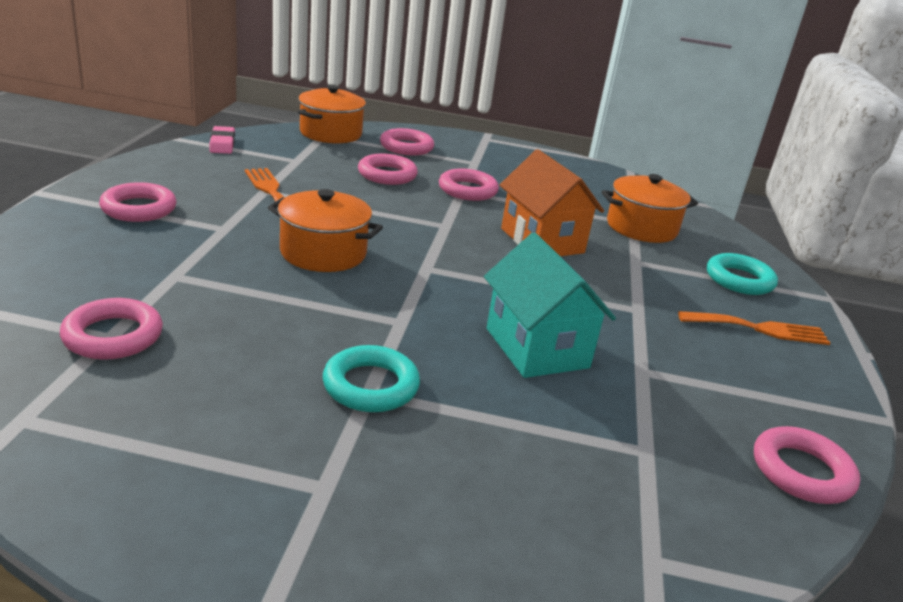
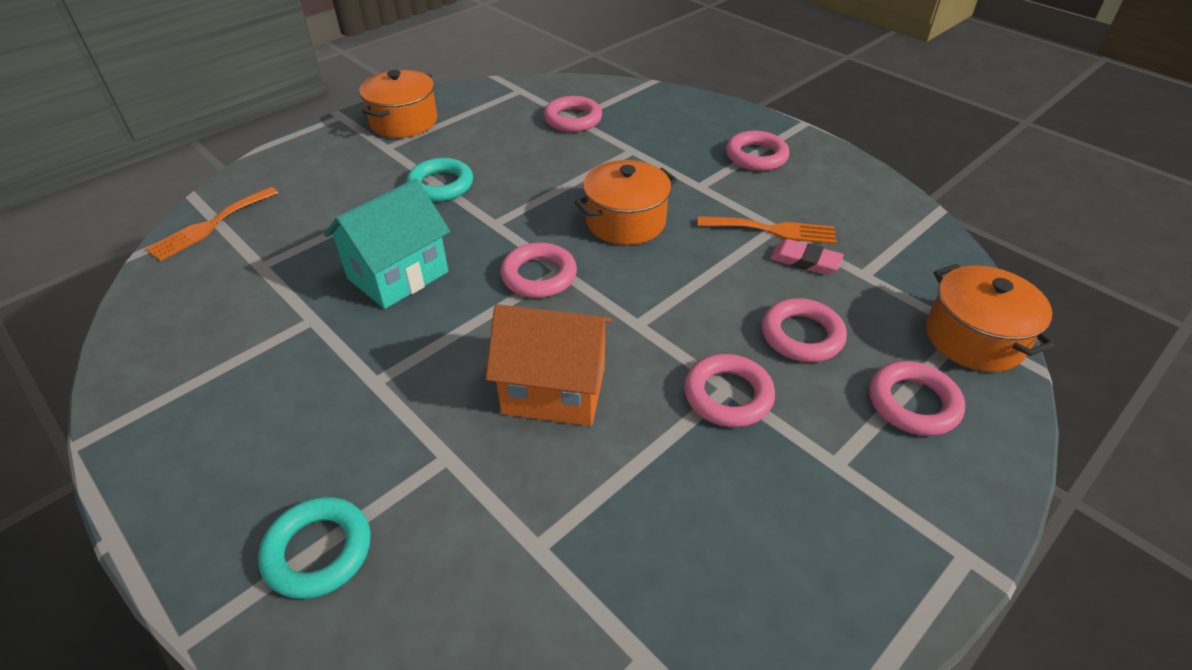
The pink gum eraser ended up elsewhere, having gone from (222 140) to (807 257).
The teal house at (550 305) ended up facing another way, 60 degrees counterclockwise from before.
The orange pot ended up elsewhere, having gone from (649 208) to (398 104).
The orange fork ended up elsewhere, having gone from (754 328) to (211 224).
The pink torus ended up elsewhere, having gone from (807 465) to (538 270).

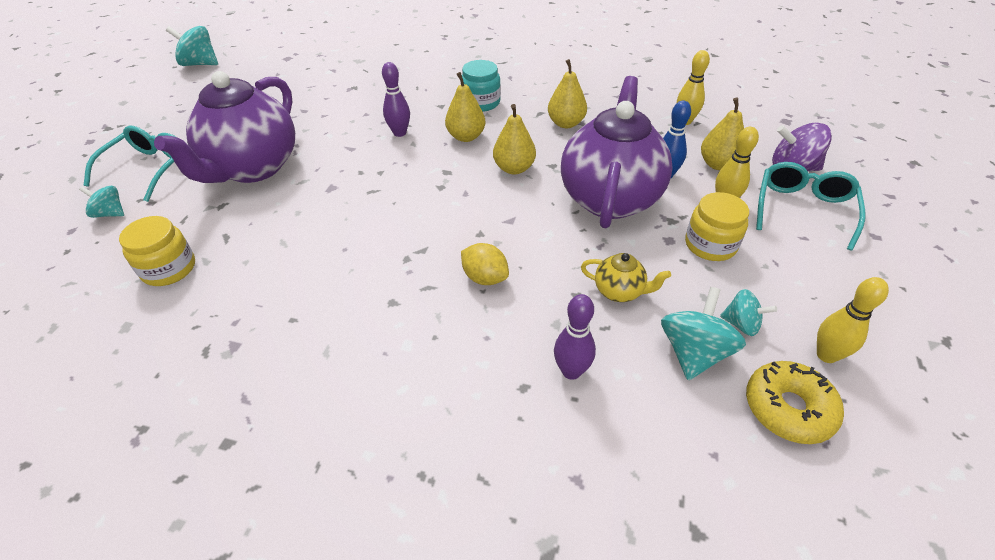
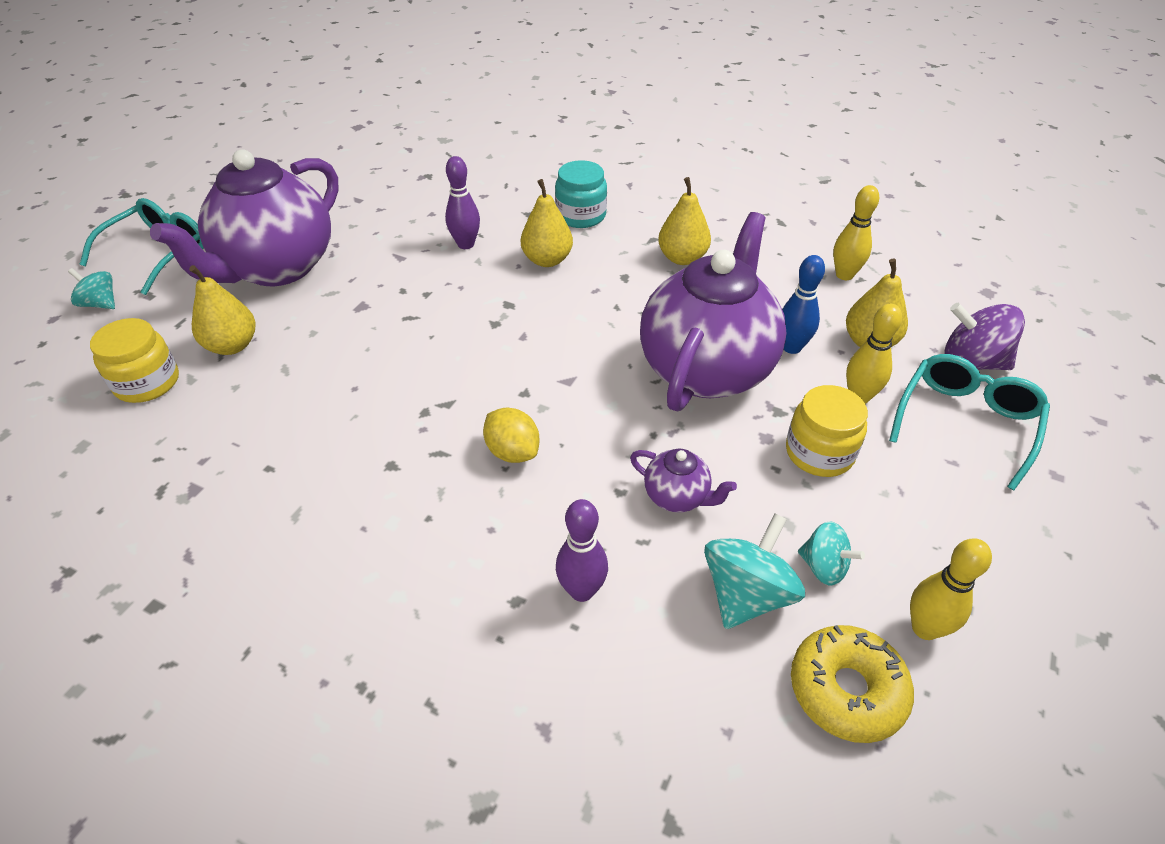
The second view lost the teal whirligig at (192 46).
The yellow toy pear ended up elsewhere, having gone from (514 139) to (222 310).
What was the yellow china teapot at (626 277) turned into the violet china teapot at (683 481).

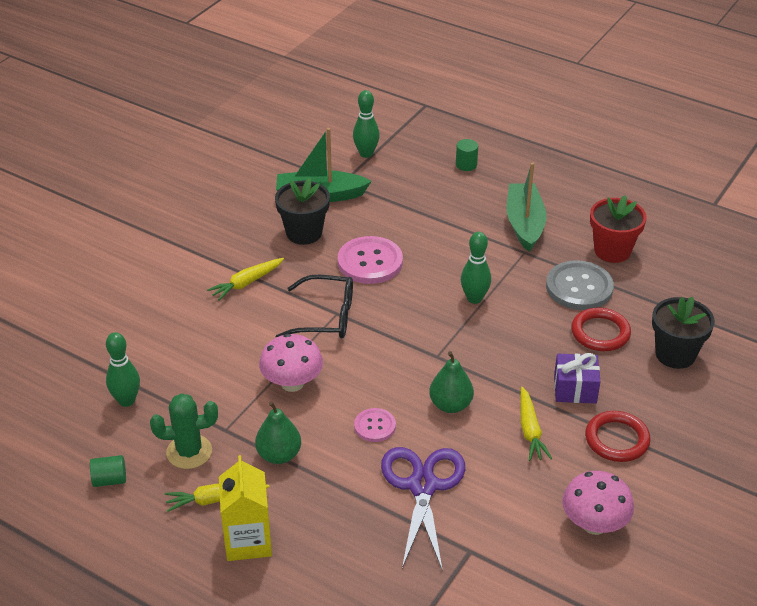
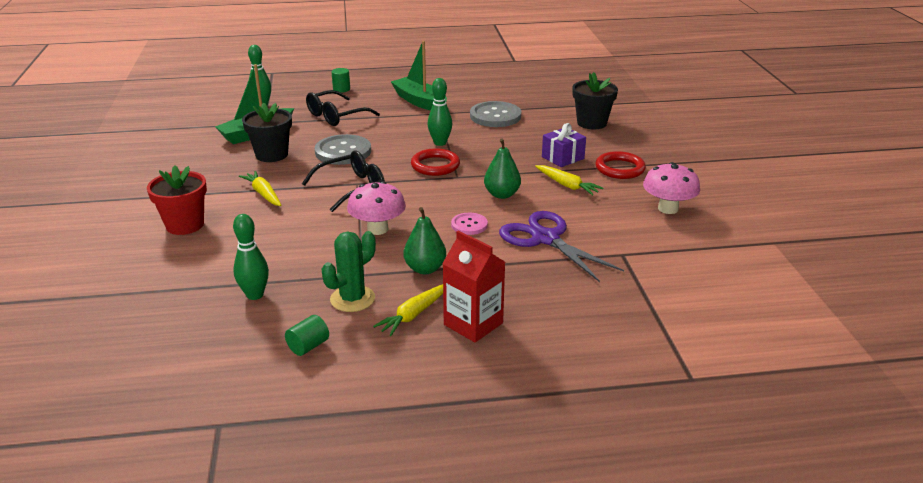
The yellow toy carrot at (245 279) ended up facing another way, 135 degrees clockwise from before.
What was the yellow milk carton at (245 508) turned into the crimson milk carton at (473 287).
What was the pink shirt button at (370 260) turned into the grey shirt button at (343 149).
The crimson torus ended up elsewhere, having gone from (601 329) to (435 162).
The crimson potted plant ended up elsewhere, having gone from (618 229) to (177 200).
The second view gained the black eyeglasses at (343 108).

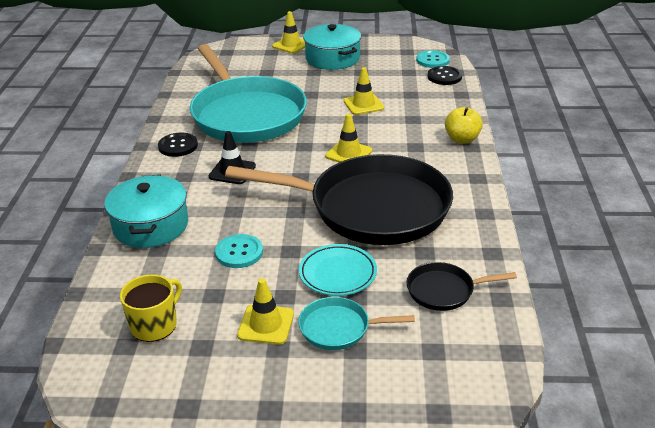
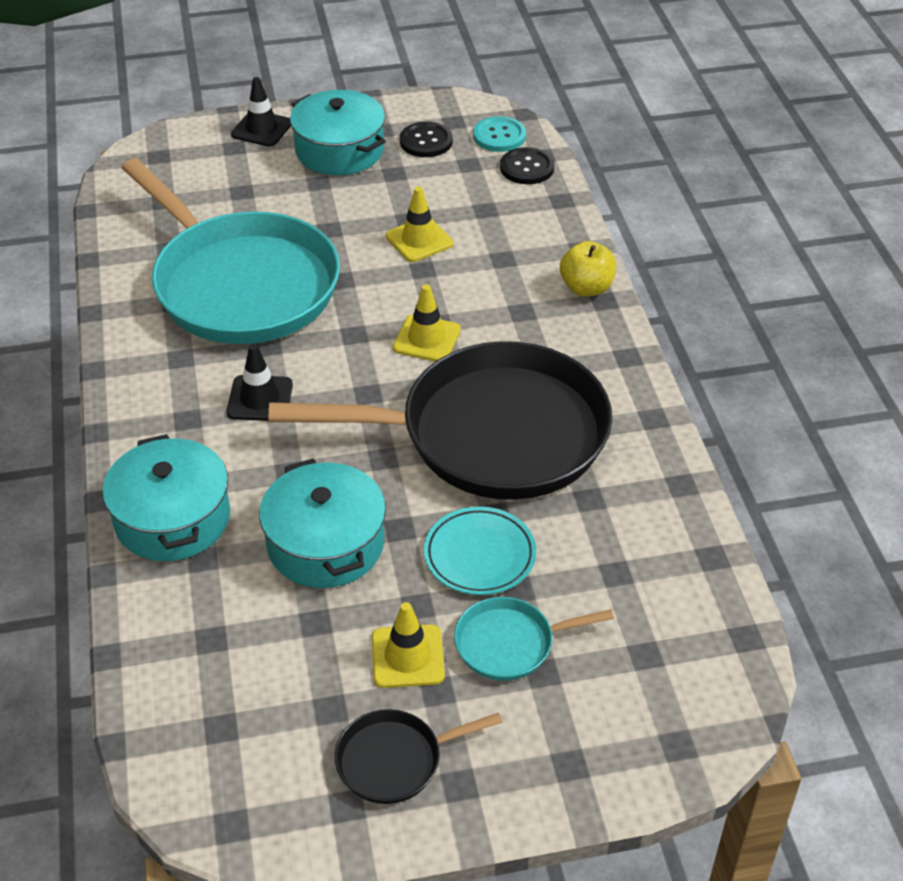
The second view lost the yellow tea mug at (151 308).
The black shirt button ended up elsewhere, having gone from (178 145) to (426 139).
Where the teal shirt button stood at (239 251), the teal pot came to stand at (322 523).
What was the yellow safety cone at (288 32) turned into the black safety cone at (261 112).
The black pan ended up elsewhere, having gone from (461 286) to (418 756).

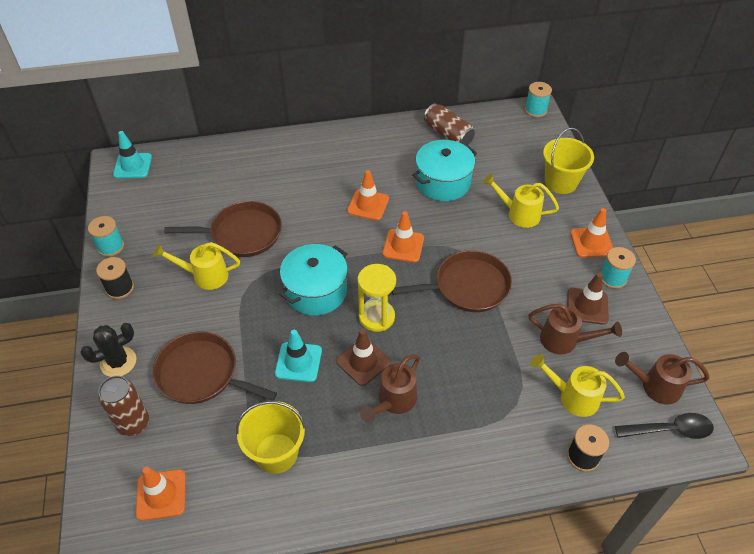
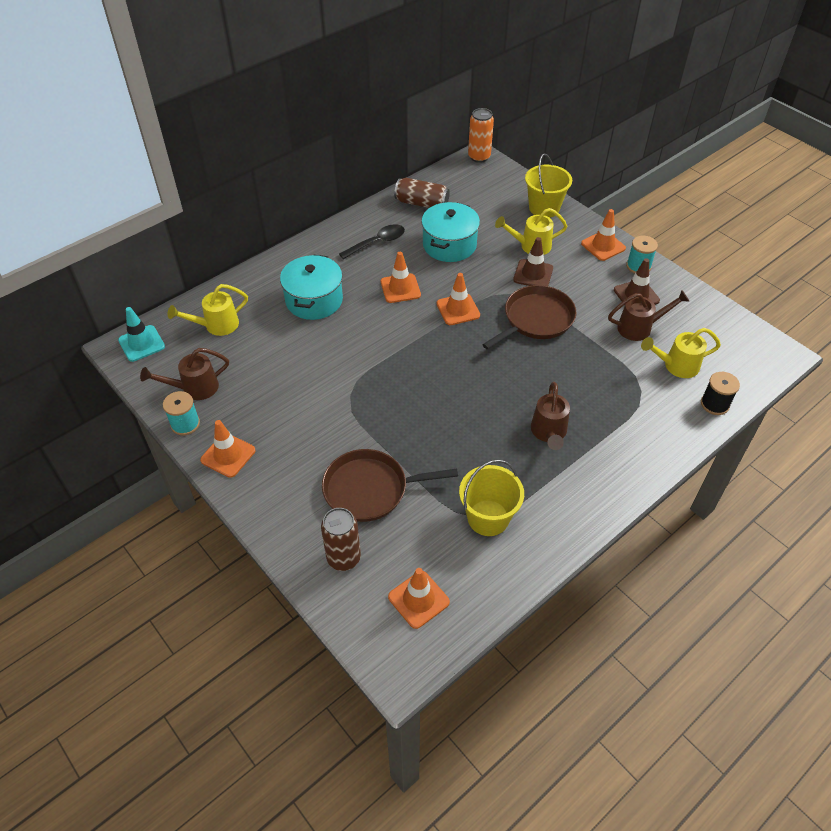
The second view lost the black cactus at (108 350).
Where the black reel of thread stood at (115 278), the orange safety cone came to stand at (227 449).
The yellow watering pot ended up elsewhere, having gone from (196 266) to (208 310).
The second view lost the brown pan at (223 229).
The second view lost the teal safety cone at (298 356).
The teal pot ended up elsewhere, having gone from (313 280) to (311 287).
The brown safety cone ended up elsewhere, having gone from (363 357) to (533 261).
The second view lost the yellow sandglass at (377 298).
Where the teal reel of thread stood at (538 99), the orange can came to stand at (481 135).
The brown watering pot ended up elsewhere, having gone from (662 378) to (184 374).
The black teaspoon ended up elsewhere, having gone from (664 426) to (372 241).

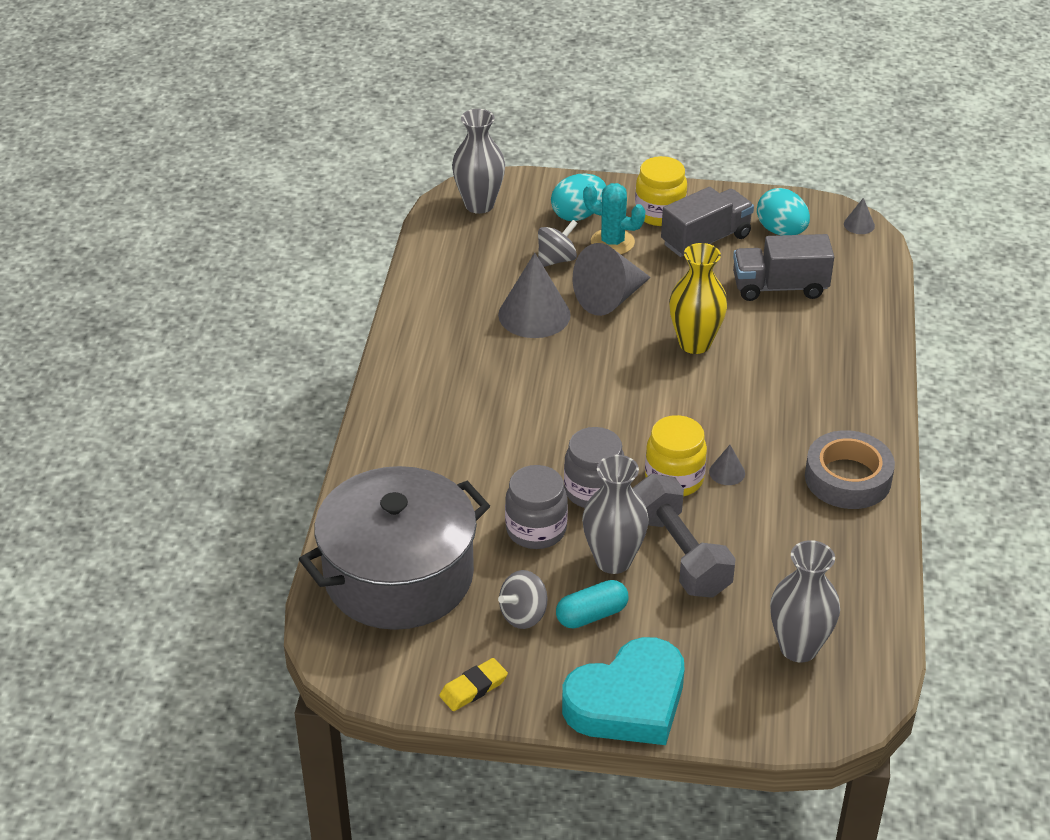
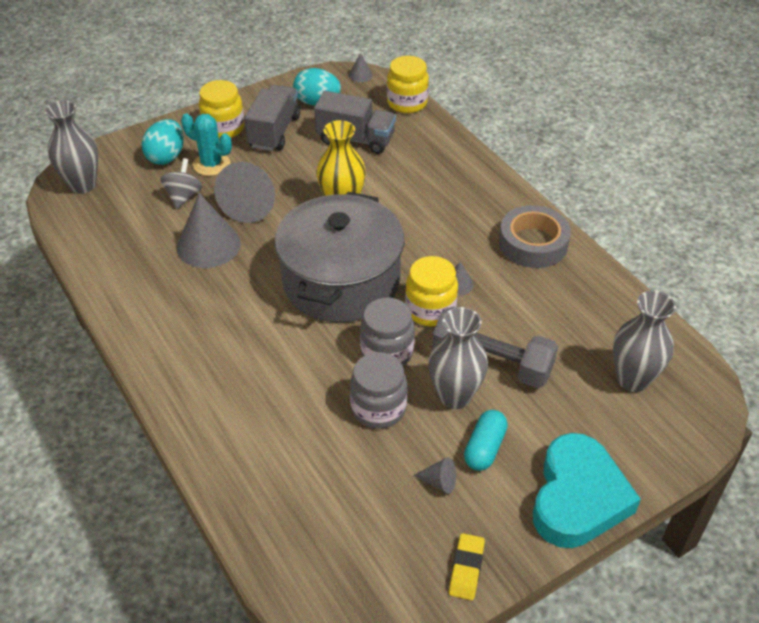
The grey pot ended up elsewhere, having gone from (394 548) to (339 257).
Where the grey whirligig stood at (522 599), the grey cone shape came to stand at (435 475).
The teal cactus at (614 218) ended up facing another way, 45 degrees clockwise from before.
The grey toy truck at (783 267) ended up facing another way, 120 degrees counterclockwise from before.
The second view gained the yellow preserve jar at (408 84).

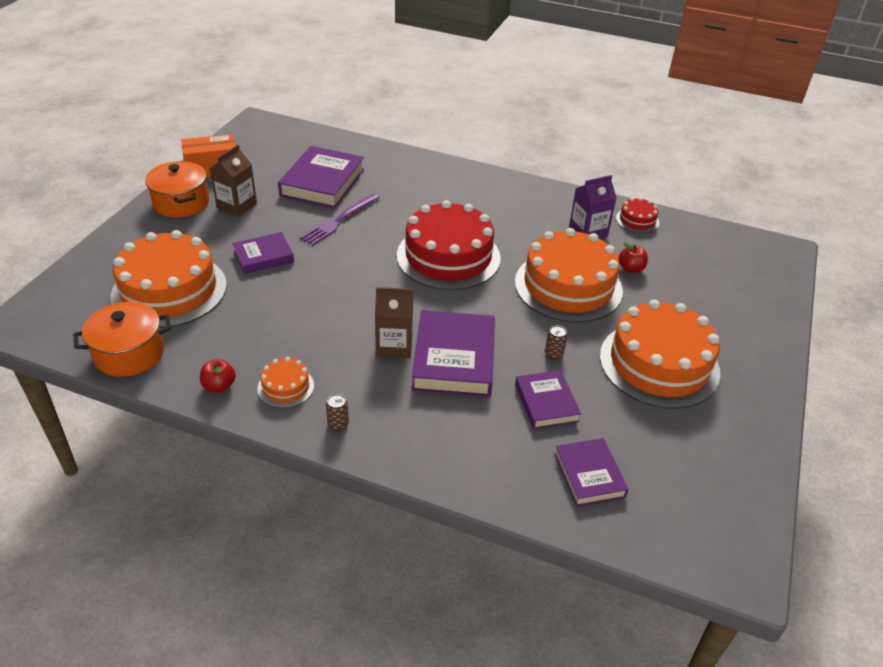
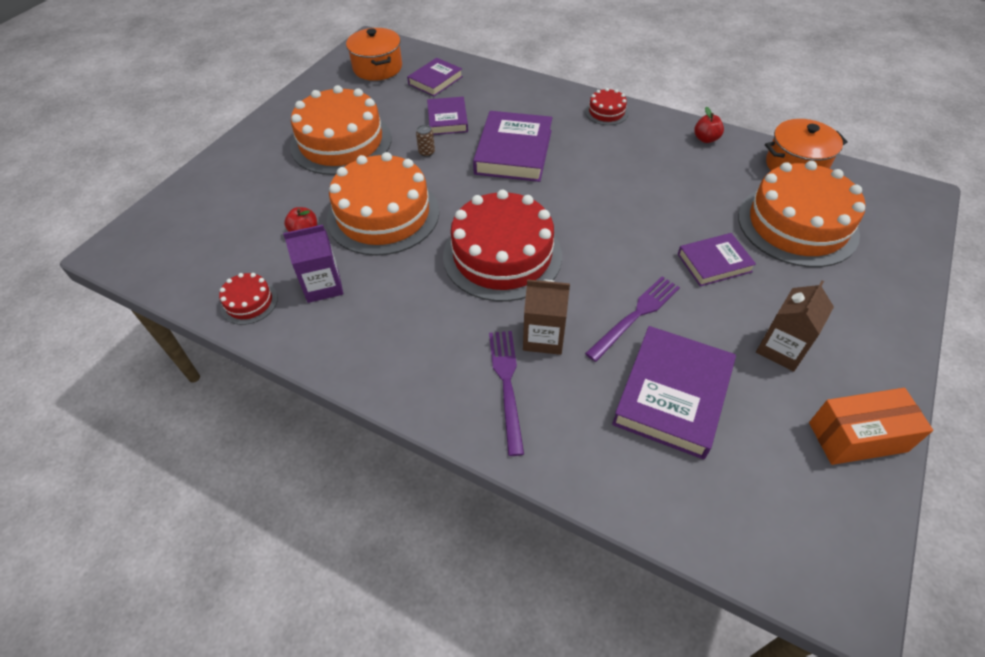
The orange pot ended up elsewhere, having gone from (177 189) to (374 54).
The second view lost the orange cake at (285 382).
Where the brown can stood at (337 412), the crimson cake came to stand at (607 106).
The brown milk carton ended up elsewhere, having gone from (394 322) to (546 317).
The violet book at (591 472) ended up facing another way, 45 degrees clockwise from before.
The second view gained the violet fork at (506 393).

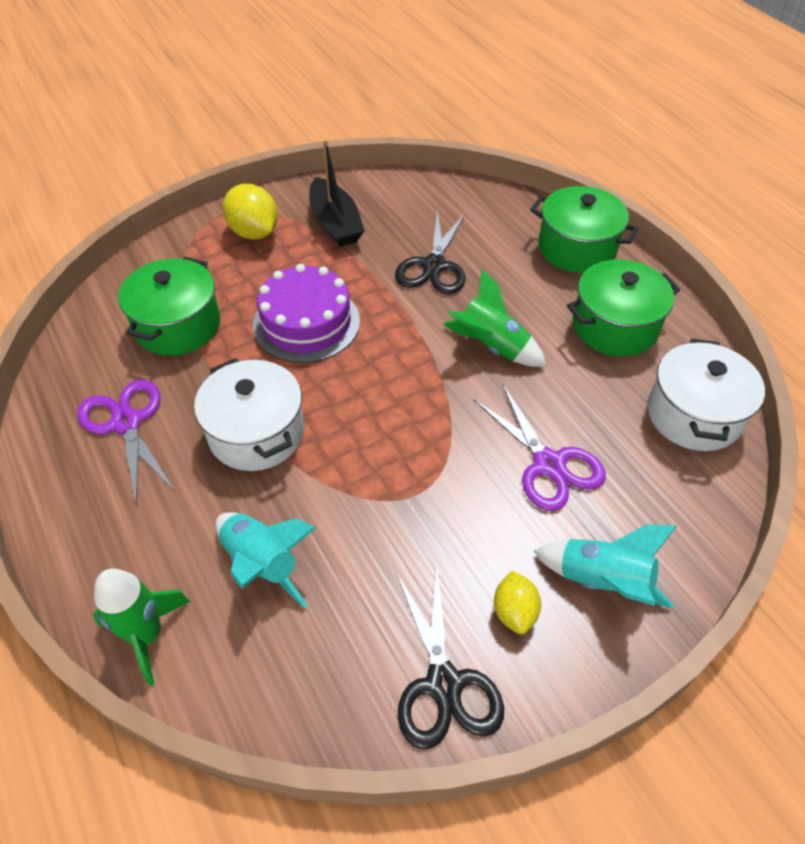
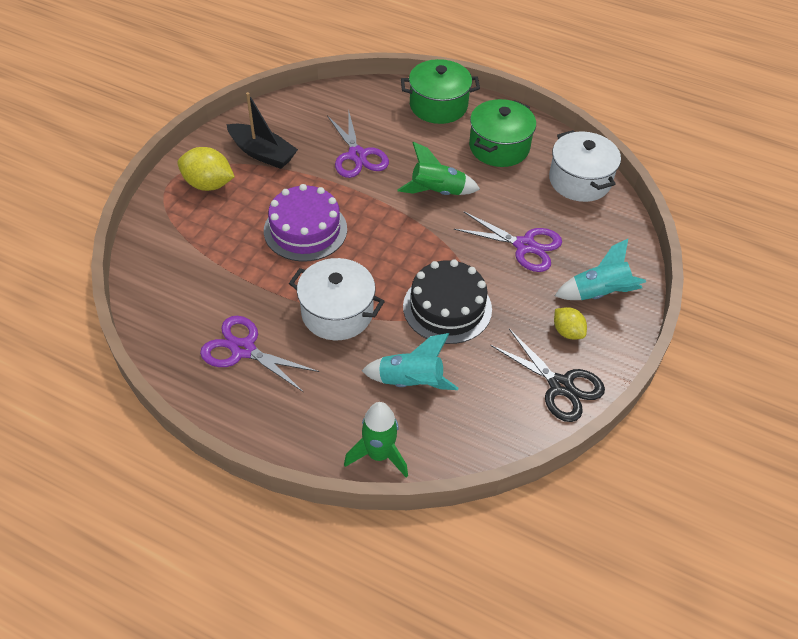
The second view lost the leaf-green pot at (169 306).
What was the black shears at (430 252) turned into the violet shears at (358 145).
The second view gained the black cake at (447 301).

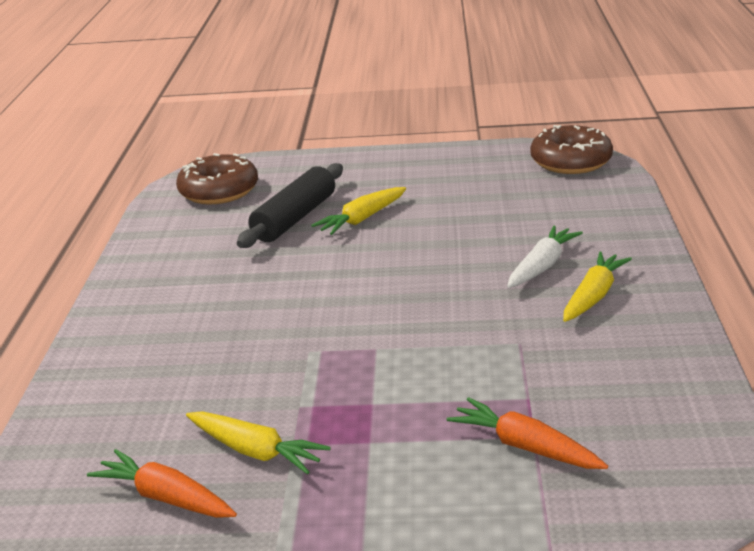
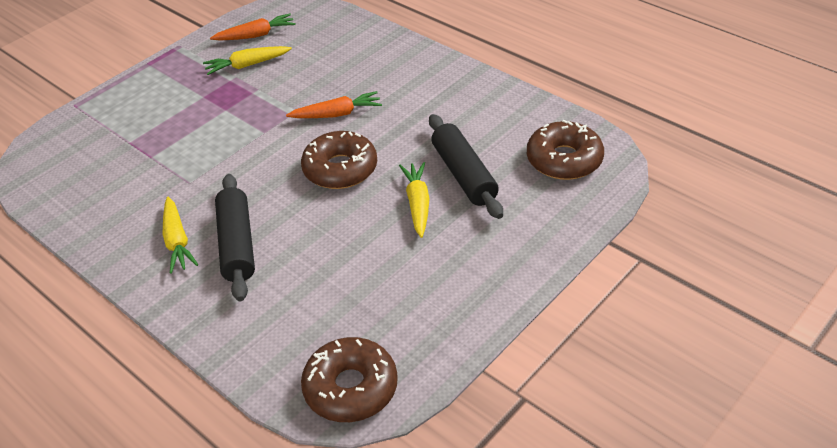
The orange toy carrot ended up elsewhere, having gone from (527 433) to (334 104).
Where the snow-white toy carrot stood at (545 256), the black pastry roller came to stand at (235 237).
The second view gained the brown glazed donut at (339 160).

